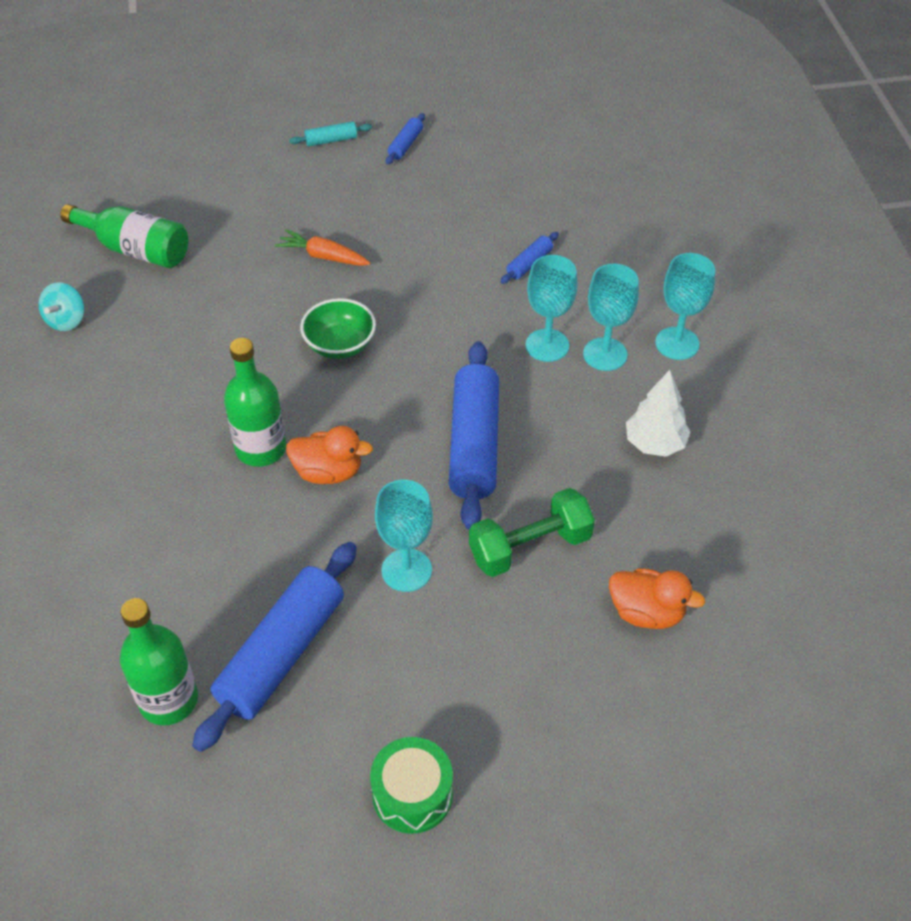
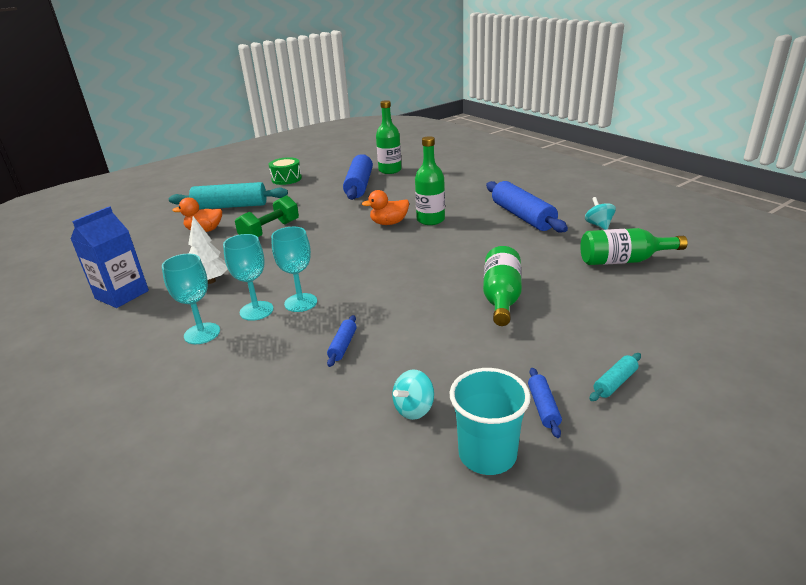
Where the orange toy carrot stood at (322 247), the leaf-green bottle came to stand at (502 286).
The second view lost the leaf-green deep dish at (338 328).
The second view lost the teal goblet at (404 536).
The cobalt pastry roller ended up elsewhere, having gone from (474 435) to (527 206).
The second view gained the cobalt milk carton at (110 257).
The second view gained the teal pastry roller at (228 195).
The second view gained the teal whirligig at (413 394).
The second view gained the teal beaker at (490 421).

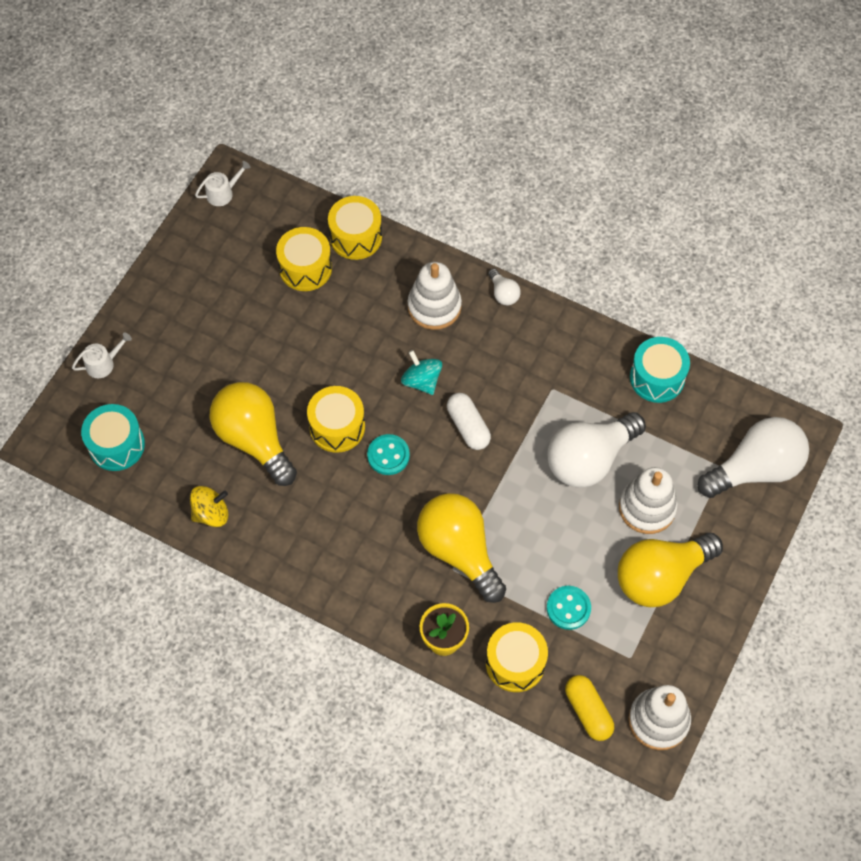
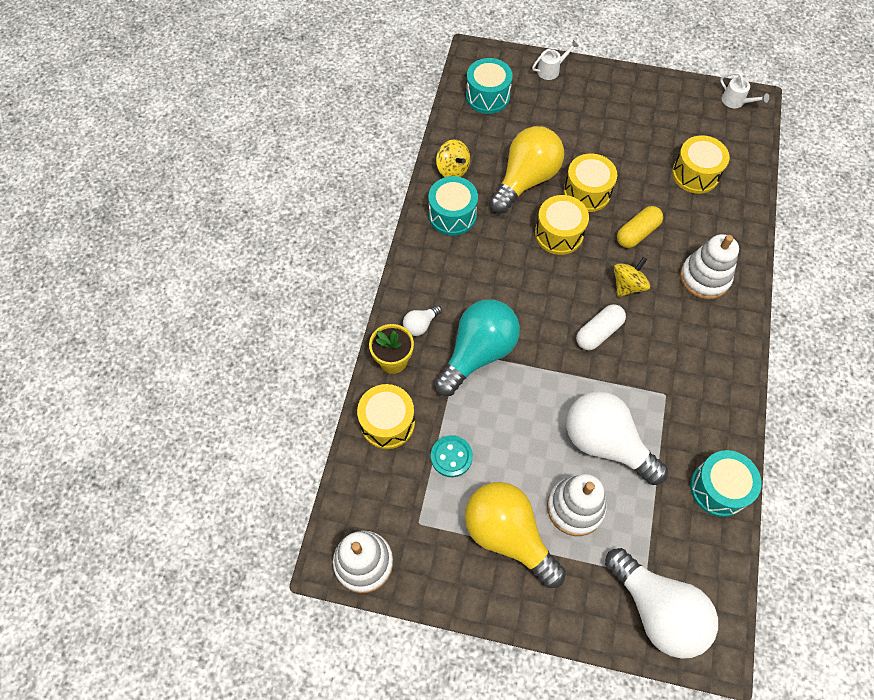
The snow-white watering pot at (102 355) ended up facing another way, 75 degrees counterclockwise from before.
The yellow drum ended up elsewhere, having gone from (355 228) to (590 183).
The second view lost the teal shirt button at (388 454).
What was the teal whirligig at (421 372) turned into the yellow whirligig at (632 277).
What was the yellow light bulb at (461 548) turned into the teal light bulb at (477 347).
The snow-white light bulb ended up elsewhere, having gone from (504 286) to (422 320).
The yellow capsule ended up elsewhere, having gone from (589 708) to (640 227).
The second view gained the teal drum at (453 206).

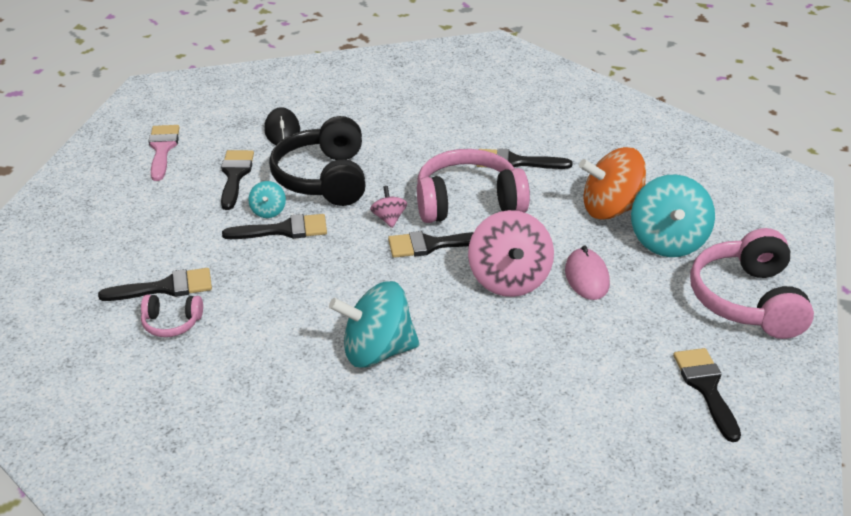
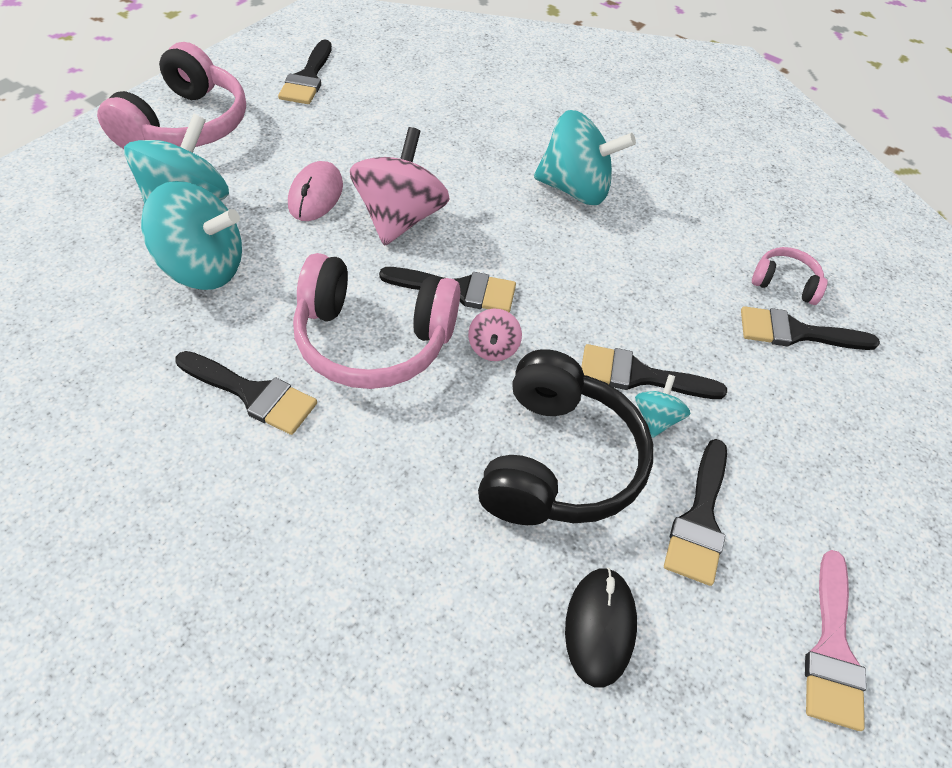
What was the orange whirligig at (612 183) turned into the teal whirligig at (191 235).

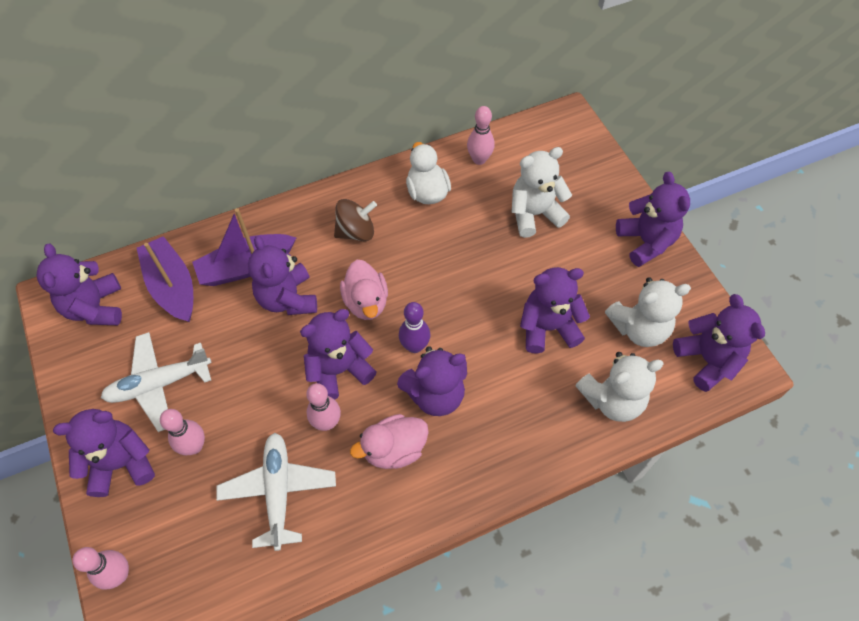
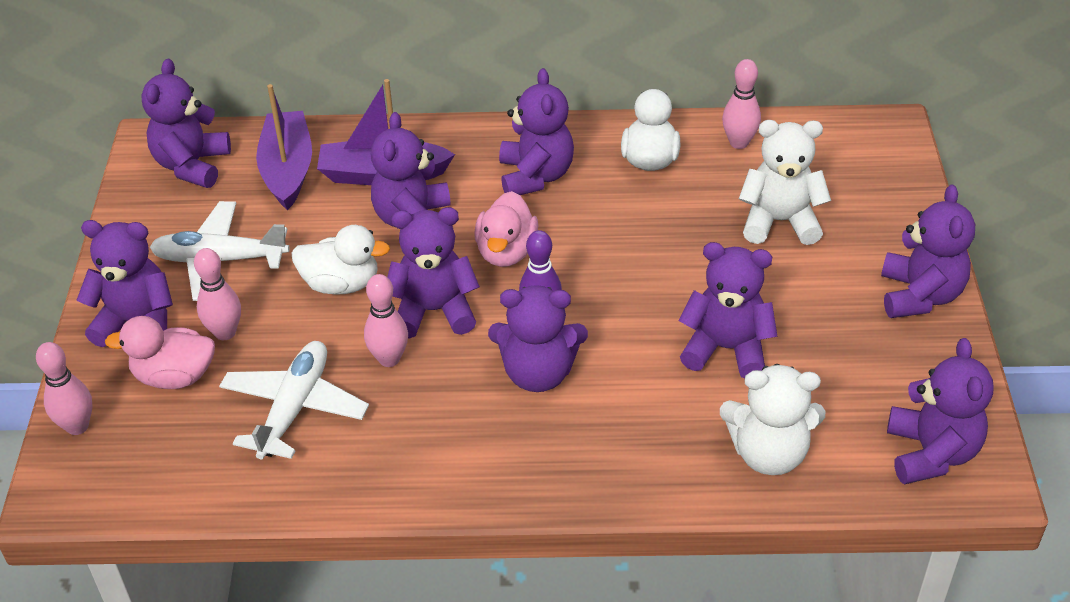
Where the brown whirligig stood at (355 220), the violet teddy came to stand at (536 131).
The pink toy duck ended up elsewhere, having gone from (389 441) to (160 352).
The second view lost the snow-white teddy at (648 312).
The second view gained the snow-white toy duck at (341 260).

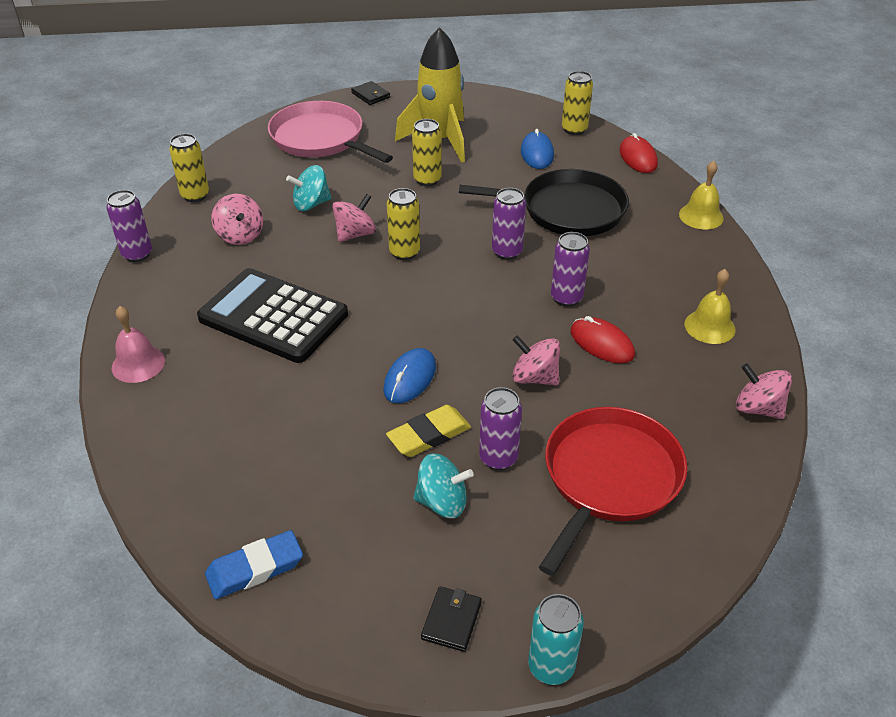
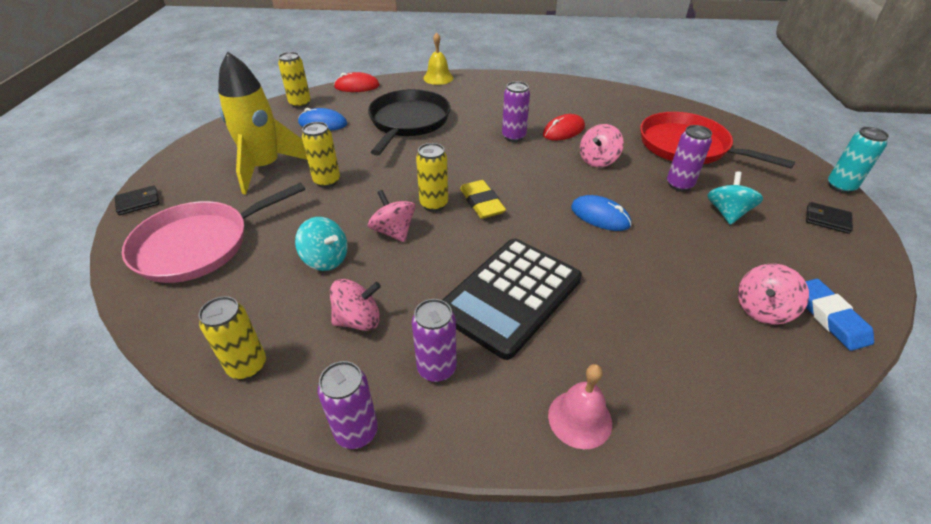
The teal whirligig at (309 188) ended up facing another way, 45 degrees counterclockwise from before.
The yellow gum eraser ended up elsewhere, having gone from (428 431) to (483 199).
The violet can ended up elsewhere, having gone from (509 224) to (434 340).
The second view lost the yellow bell at (710 306).
The pink whirligig ended up elsewhere, having gone from (764 391) to (773 294).

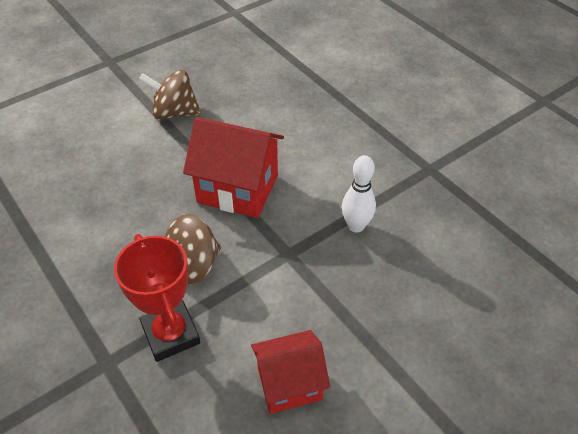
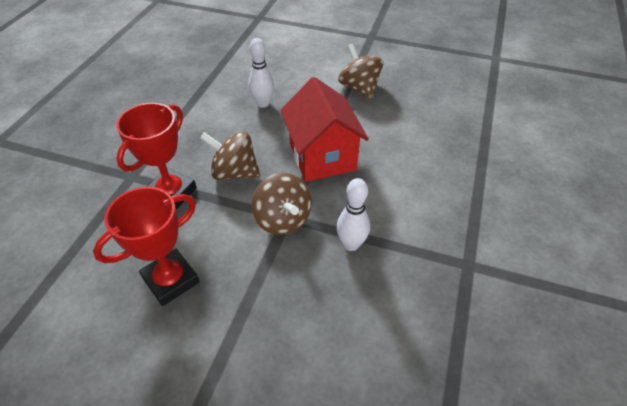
Where the crimson house stood at (290 372), the crimson prize cup came to stand at (146 246).
The second view gained the snow-white tenpin at (261 73).
The second view gained the brown whirligig at (282 204).

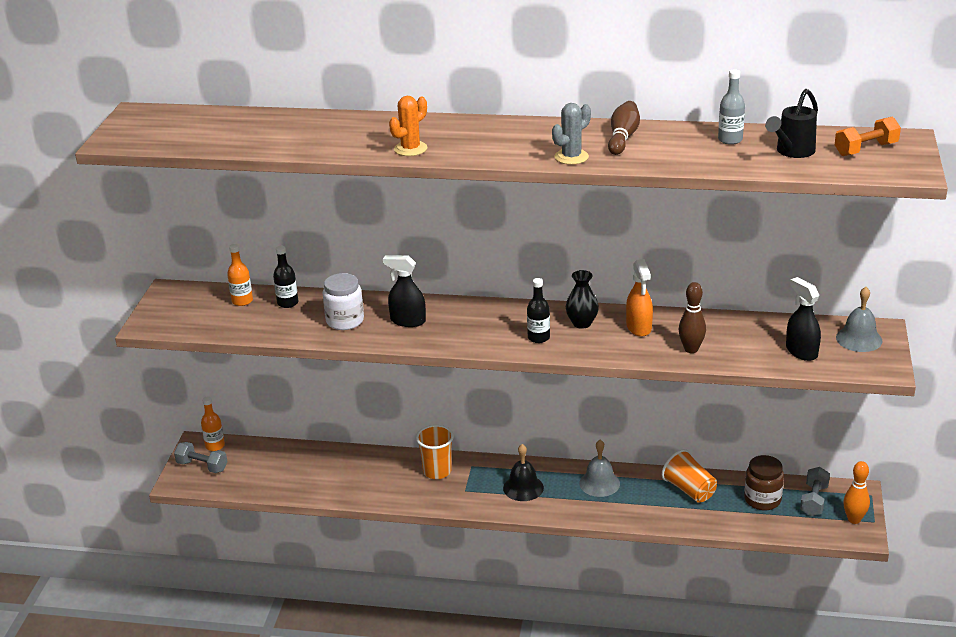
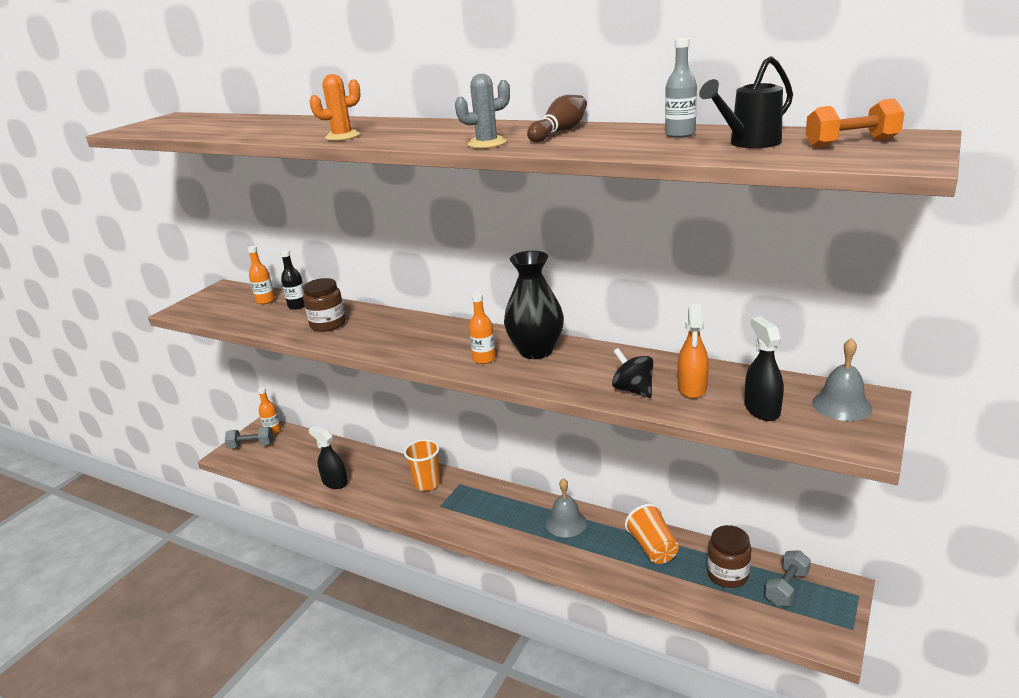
The grey free weight at (200 457) ended up facing another way, 45 degrees counterclockwise from before.
What was the snow-white preserve jar at (343 301) turned into the brown preserve jar at (324 305).
The black spray bottle ended up elsewhere, having gone from (404 291) to (328 457).
The second view lost the black bell at (523 472).
What was the black bottle at (538 310) turned into the orange bottle at (482 328).
The size of the black tall vase at (582 299) changed by a factor of 1.69.
The orange spray bottle ended up elsewhere, having gone from (639 298) to (693 351).
Where the brown tenpin stood at (692 317), the black whirligig came to stand at (632 373).
The second view lost the orange tenpin at (856 492).

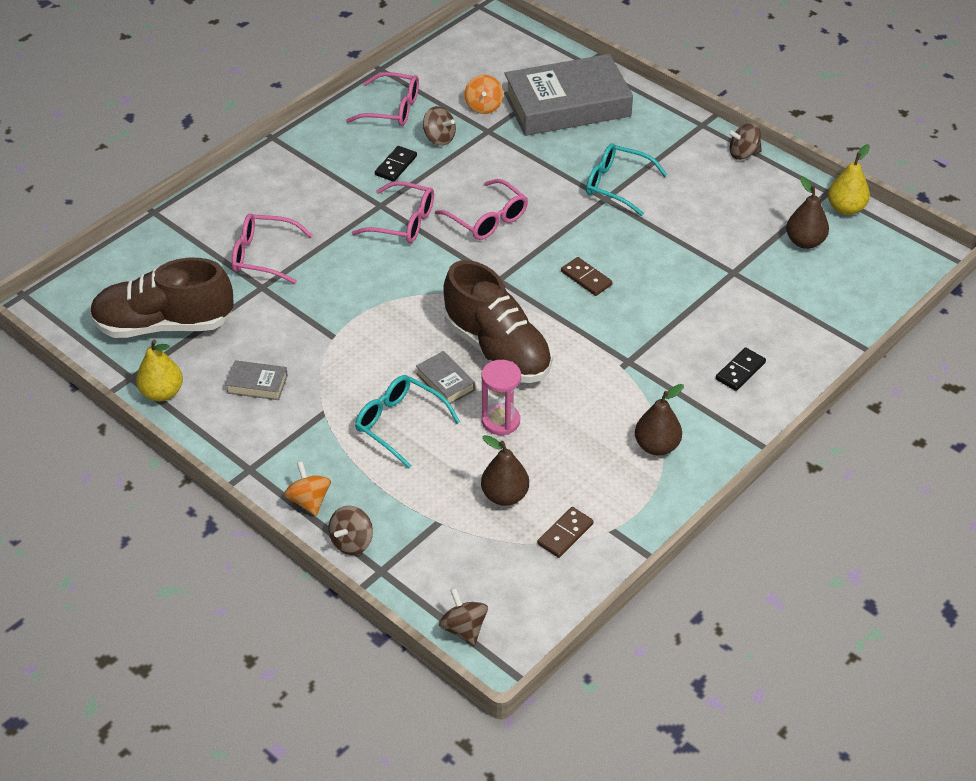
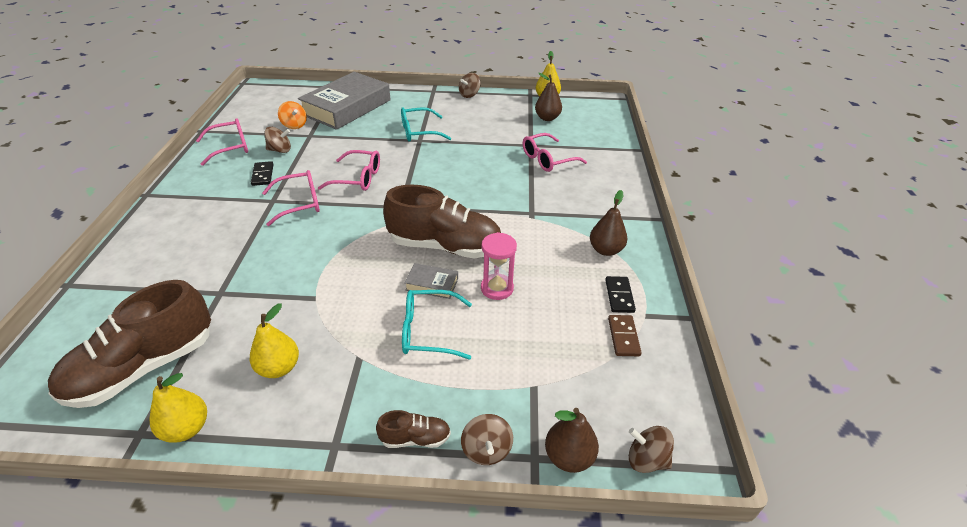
Where the grey book stood at (256 380), the yellow toy pear came to stand at (274 340).
The pink eyeglasses ended up elsewhere, having gone from (272 249) to (555 152).
Where the orange whirligig stood at (307 488), the brown lace-up shoe came to stand at (413 429).
The brown toy pear ended up elsewhere, having gone from (505 470) to (572 440).
The second view lost the brown domino piece at (586 276).
The black domino piece ended up elsewhere, having gone from (741 369) to (620 294).

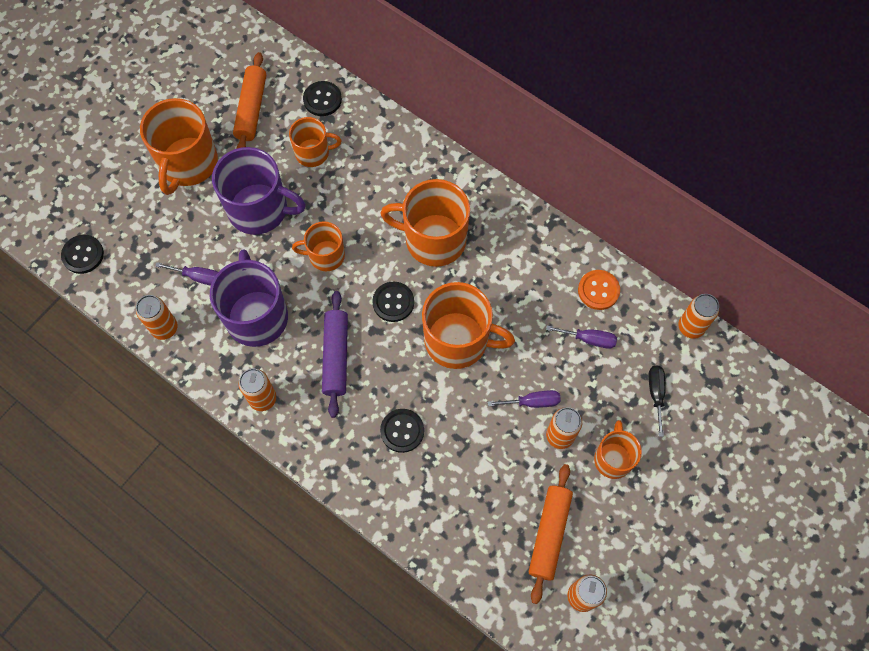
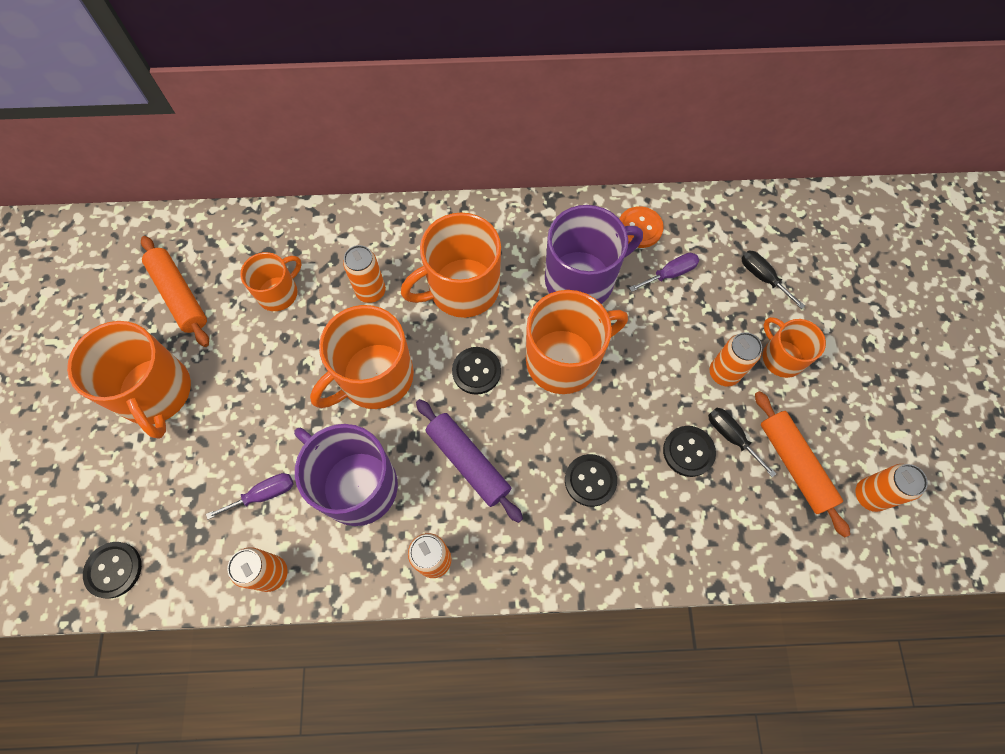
The violet tea mug ended up elsewhere, having gone from (259 191) to (594 254).
The size of the orange tea mug at (318 246) changed by a factor of 1.72.
The black shirt button ended up elsewhere, having gone from (322 98) to (689 451).
The second view lost the violet screwdriver at (524 399).
The orange can ended up elsewhere, having gone from (698 316) to (364 274).
The second view gained the black screwdriver at (742 442).

